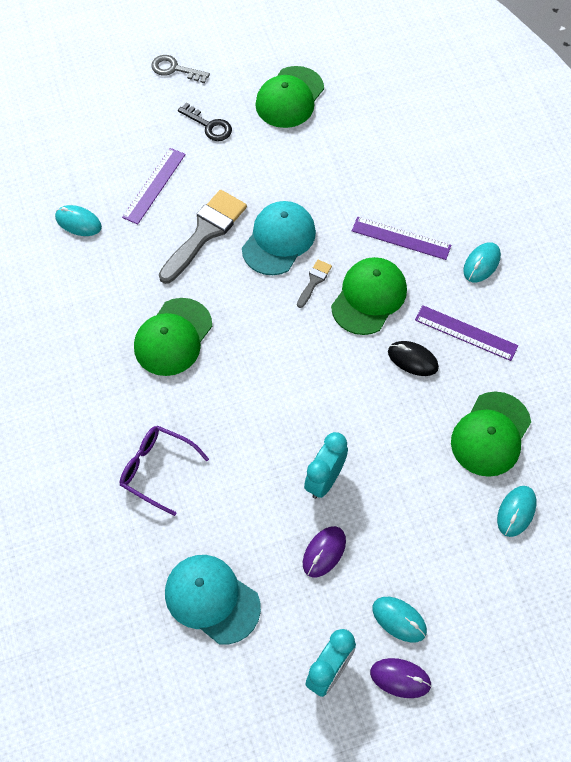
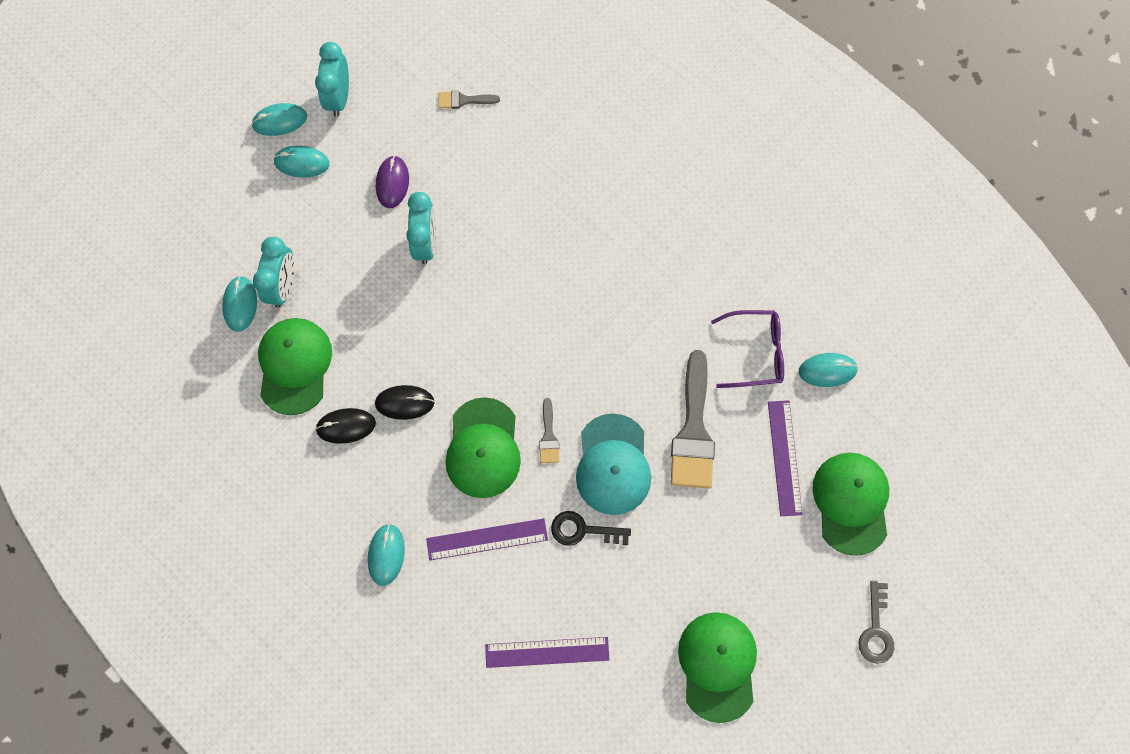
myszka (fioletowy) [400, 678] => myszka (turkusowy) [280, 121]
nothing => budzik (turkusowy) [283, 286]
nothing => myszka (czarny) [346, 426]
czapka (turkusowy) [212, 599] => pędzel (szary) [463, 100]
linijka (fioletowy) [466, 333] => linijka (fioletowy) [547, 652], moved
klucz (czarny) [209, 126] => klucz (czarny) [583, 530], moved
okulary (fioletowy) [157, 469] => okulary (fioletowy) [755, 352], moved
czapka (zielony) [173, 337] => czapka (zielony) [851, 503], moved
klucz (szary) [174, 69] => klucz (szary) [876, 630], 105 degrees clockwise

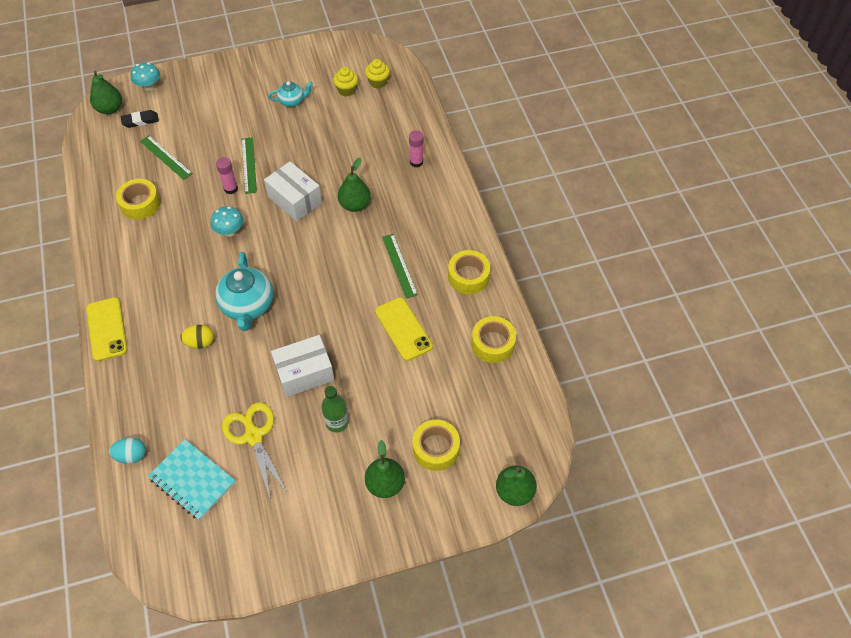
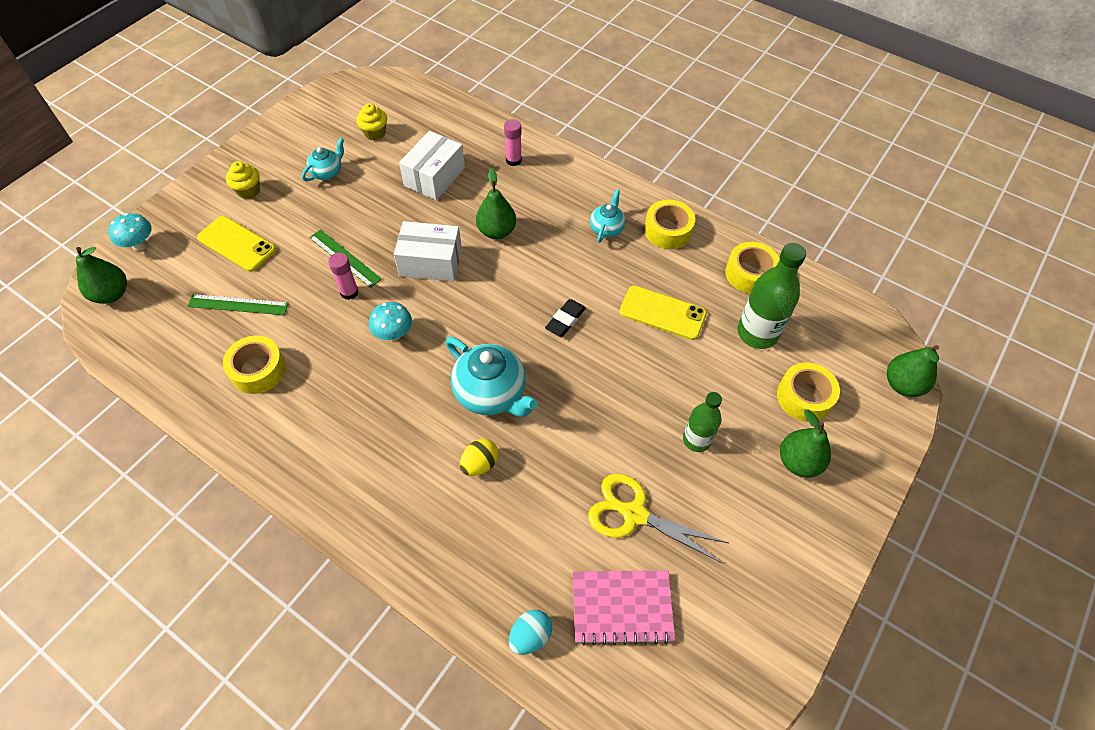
telefon (żółty) [107, 329] => telefon (żółty) [237, 244], moved
muffinka (żółty) [378, 82] => muffinka (żółty) [248, 191], moved
pudełko (biały) [304, 373] => pudełko (biały) [434, 177], moved
gumka do mazania (czarny) [140, 121] => gumka do mazania (czarny) [565, 320], moved
zeszyt (turkusowy) [192, 480] => zeszyt (różowy) [622, 607]
nothing => imbryk (turkusowy) [606, 228]
nothing => butelka (zielony) [757, 333]
linijka (zielony) [399, 265] => nothing

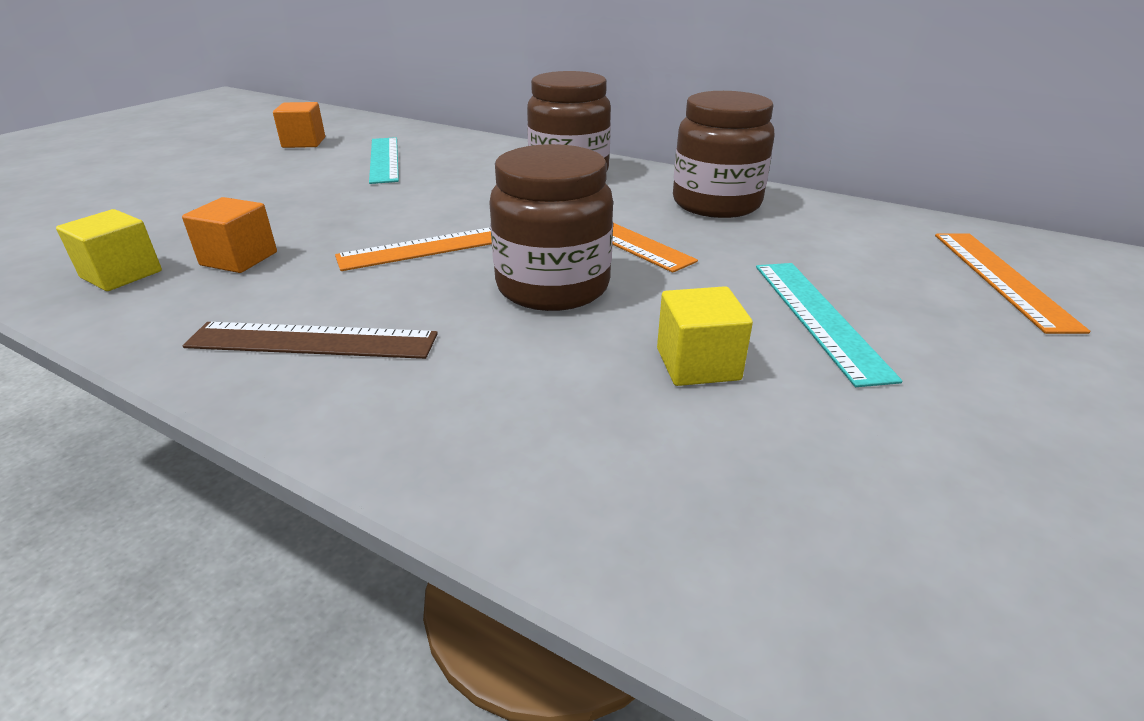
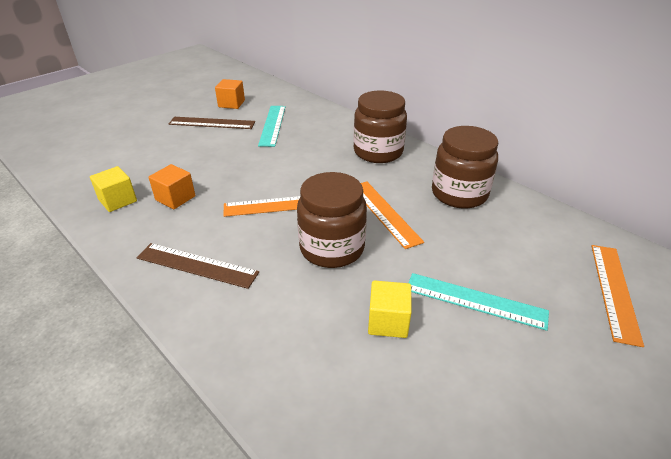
nothing => linijka (brązowy) [212, 123]
linijka (turkusowy) [818, 317] => linijka (turkusowy) [475, 300], 75 degrees counterclockwise

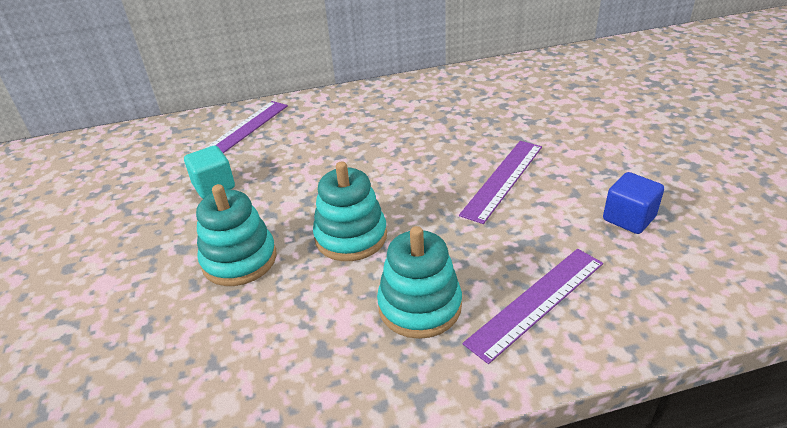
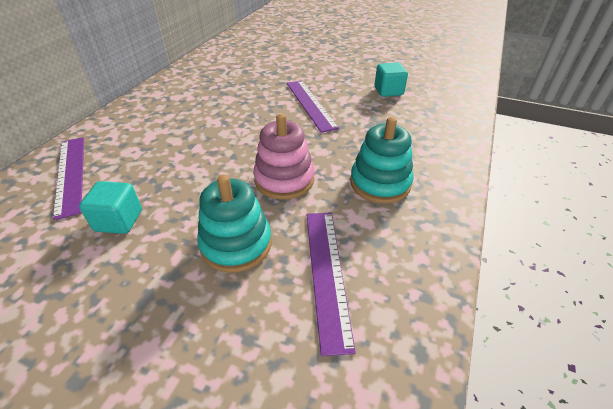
zabawka nakładanka (turkusowy) [351, 237] => zabawka nakładanka (różowy) [284, 179]
linijka (fioletowy) [537, 302] => linijka (fioletowy) [327, 273], moved
sześcian (niebieski) [629, 218] => sześcian (turkusowy) [388, 91]

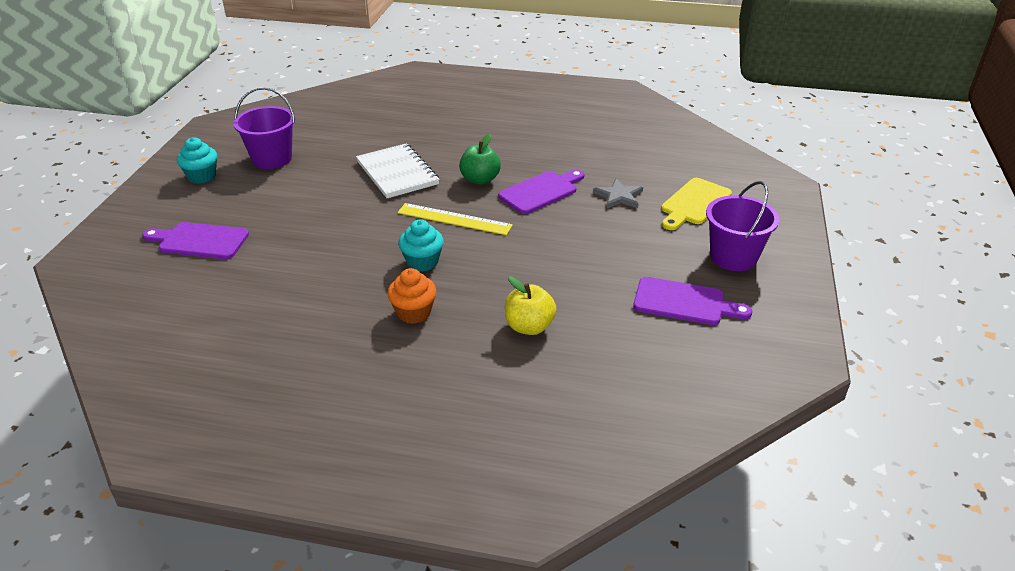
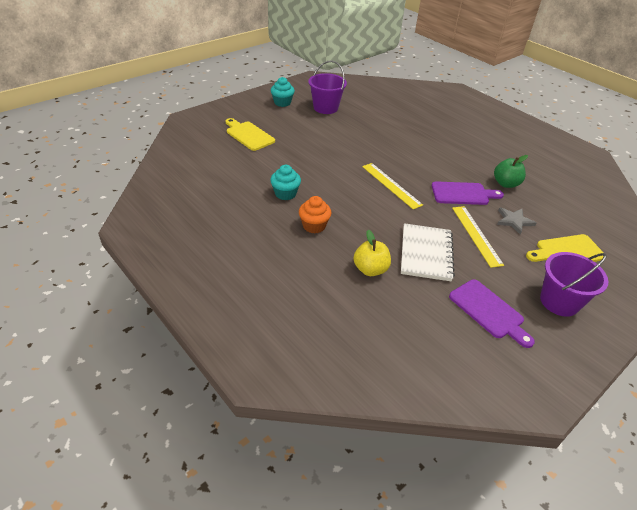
deska do krojenia (fioletowy) [199, 241] => deska do krojenia (żółty) [248, 135]
muffinka (turkusowy) [422, 262] => muffinka (turkusowy) [285, 194], moved
zeszyt (biały) [397, 173] => zeszyt (biały) [426, 253], moved
nothing => linijka (żółty) [476, 235]
jabłko (zielony) [480, 179] => jabłko (zielony) [506, 184], moved

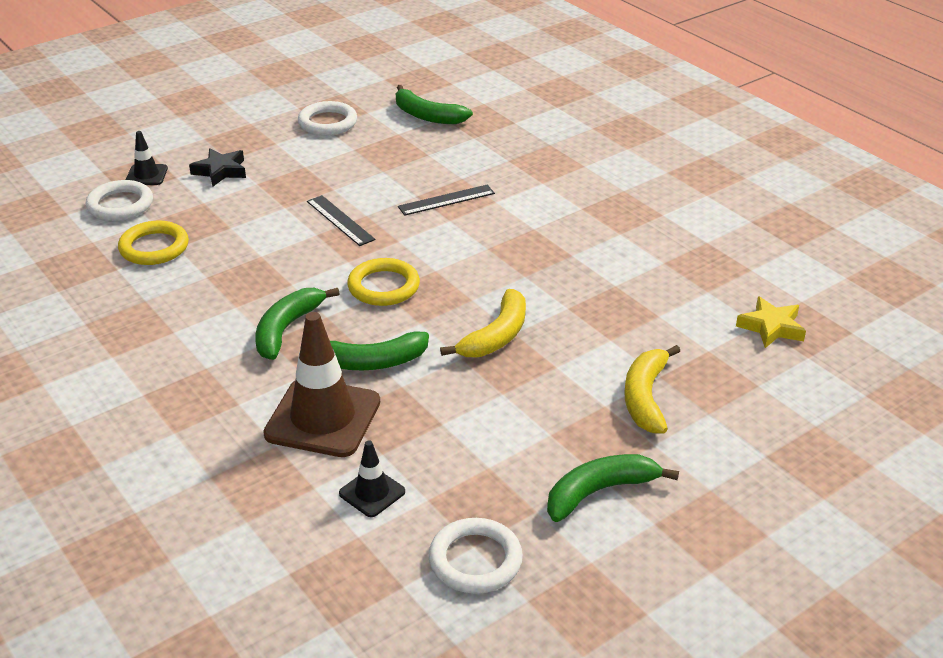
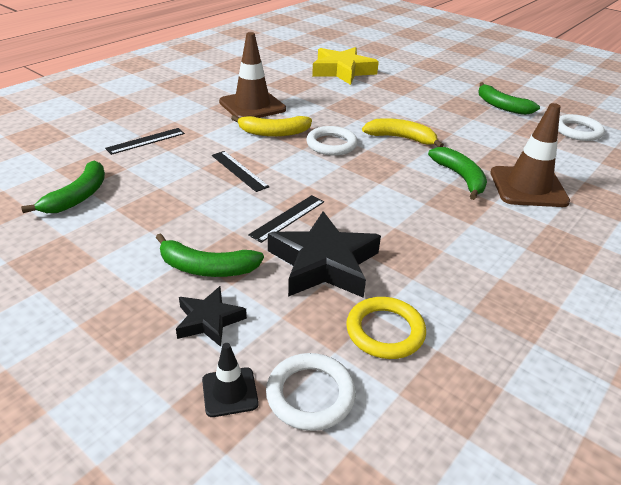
nothing => linijka (czarny) [146, 141]
banan (zielony) [287, 329] => banan (zielony) [207, 268], moved
nothing => pachołek (brązowy) [252, 106]
banan (żółty) [646, 397] => banan (żółty) [274, 133], moved
nothing => gwiazda (czarny) [323, 263]
pierścień (biały) [327, 123] => pierścień (biały) [331, 144], moved
gwiazda (żółty) [771, 327] => gwiazda (żółty) [342, 71], x1.83
pachołek (czarny) [372, 493] => nothing
pierścień (żółty) [383, 286] => nothing

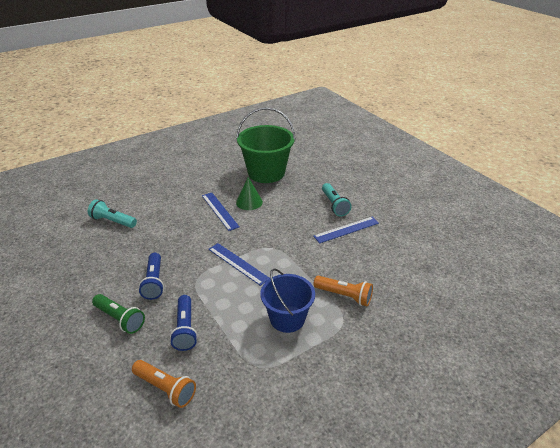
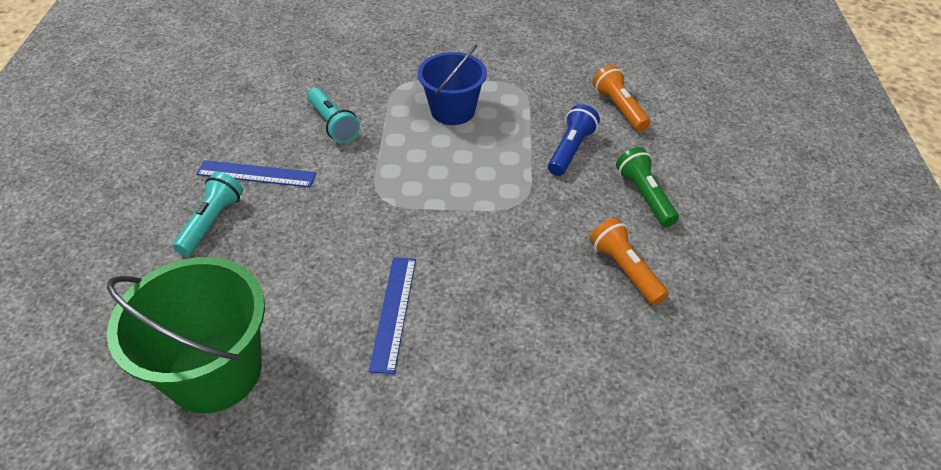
latarka (turkusowy) [113, 221] => latarka (turkusowy) [333, 124], moved
latarka (pomarańczowy) [344, 296] => latarka (pomarańczowy) [625, 270], moved
latarka (niebieski) [154, 282] => nothing
linijka (niebieski) [238, 263] => nothing
stożek (zielony) [249, 202] => nothing

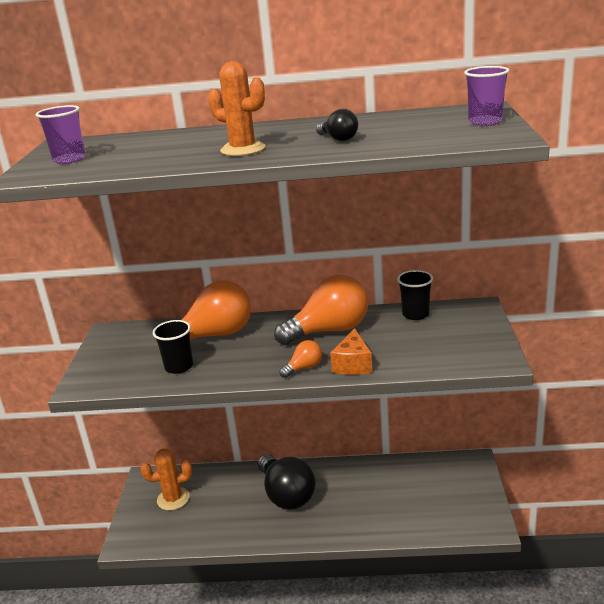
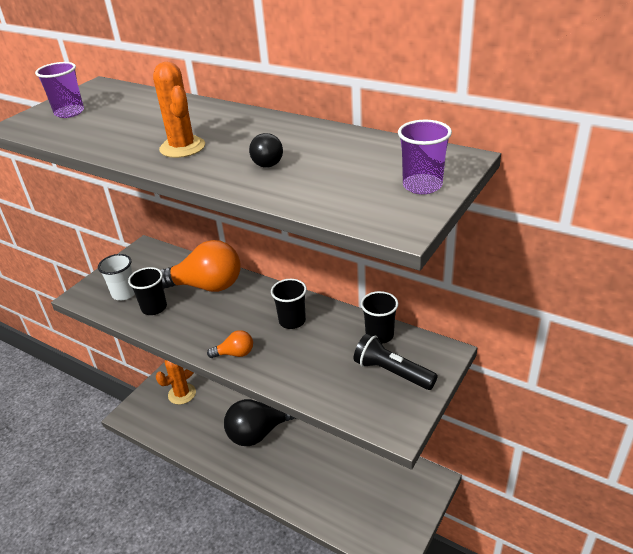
nothing => szklanka (biały) [124, 293]
kaktus (pomarańczowy) [173, 499] => kaktus (pomarańczowy) [182, 394], 60 degrees counterclockwise
żarówka (czarny) [286, 494] => żarówka (czarny) [259, 432], 60 degrees clockwise
żarówka (pomarańczowy) [329, 330] => szklanka (czarny) [292, 321]
nothing => latarka (czarny) [392, 372]
ser (pomarańczowy) [353, 364] => nothing

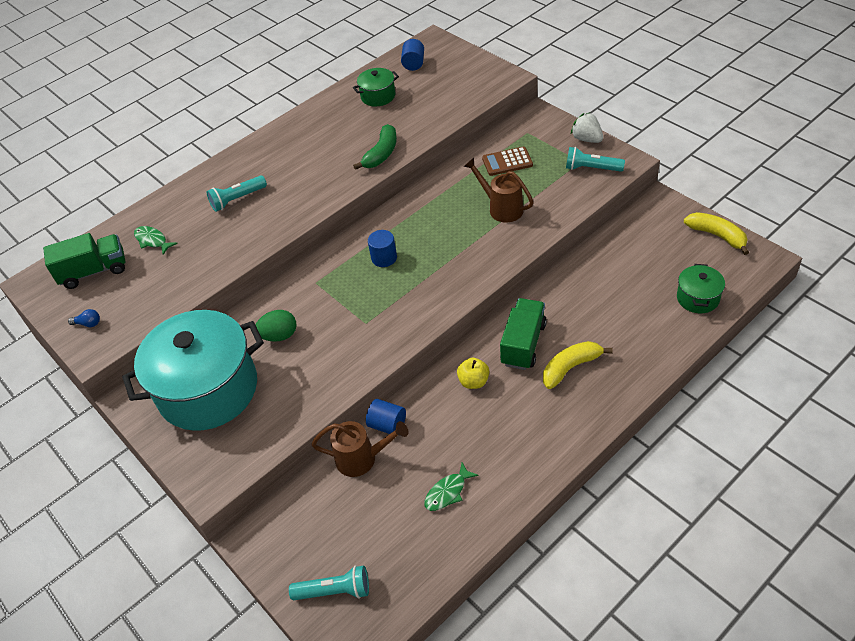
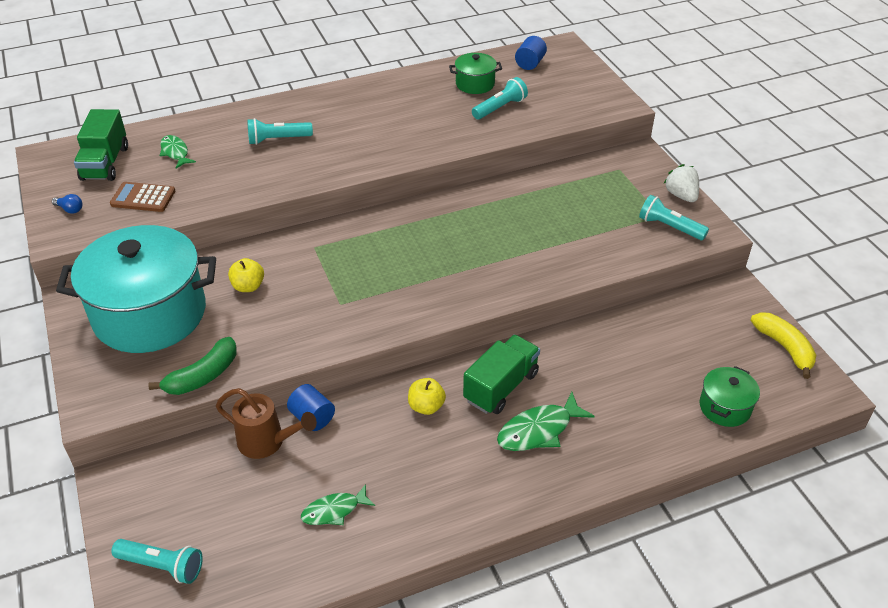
ciężarówka (zielony) [94, 271] => ciężarówka (zielony) [105, 163], 90 degrees clockwise
kalkulator (brązowy) [507, 162] => kalkulator (brązowy) [143, 198], moved
banan (zielony) [381, 154] => banan (zielony) [203, 376], moved
jajko (zielony) [279, 336] => jabłko (żółty) [248, 286]
nothing => latarka (turkusowy) [500, 108]
banan (żółty) [570, 367] => ryba (zielony) [539, 430]
walec (niebieski) [384, 258] => nothing
konewka (brązowy) [501, 208] => nothing

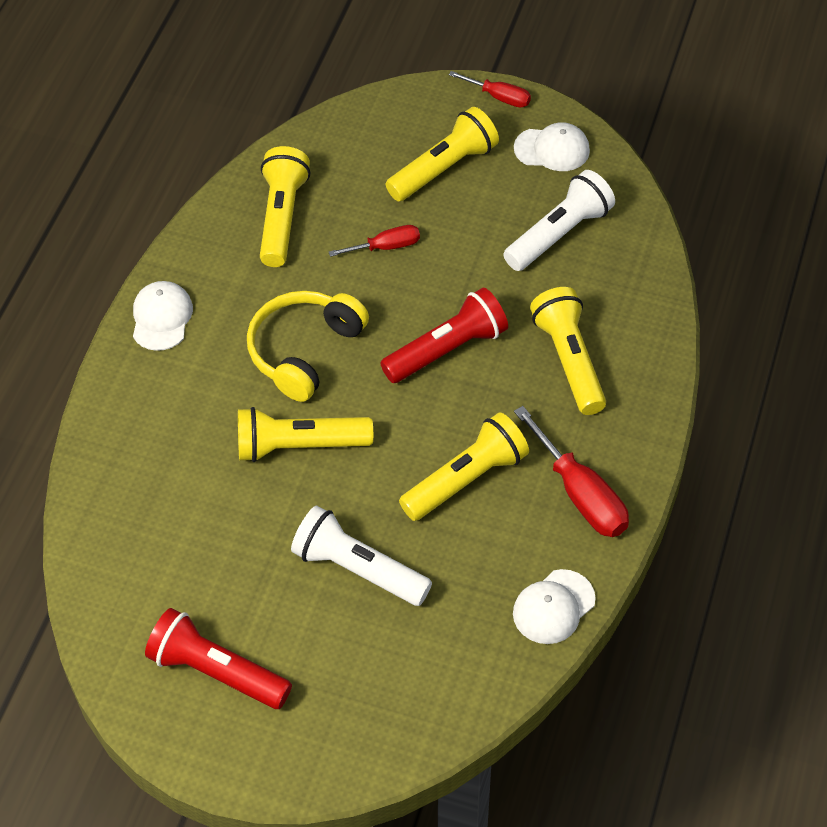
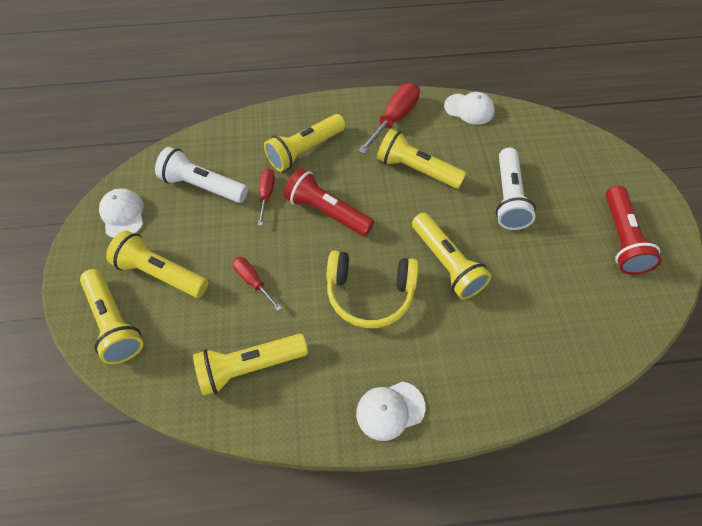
nothing => latarka (żółty) [114, 323]
śrubokręt (czerwony) [499, 97] => śrubokręt (czerwony) [266, 194], moved

